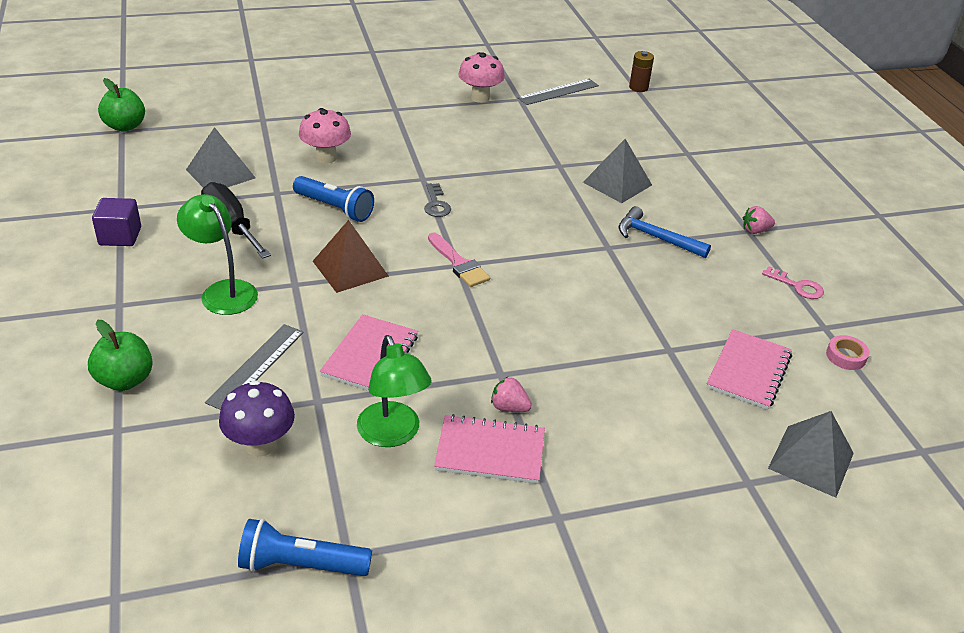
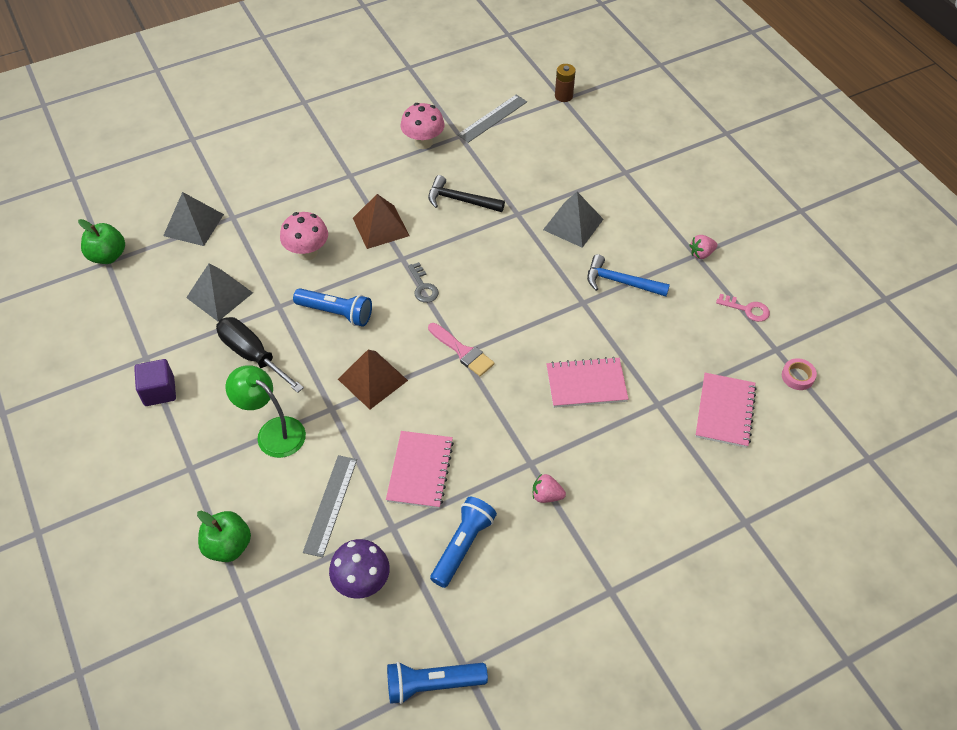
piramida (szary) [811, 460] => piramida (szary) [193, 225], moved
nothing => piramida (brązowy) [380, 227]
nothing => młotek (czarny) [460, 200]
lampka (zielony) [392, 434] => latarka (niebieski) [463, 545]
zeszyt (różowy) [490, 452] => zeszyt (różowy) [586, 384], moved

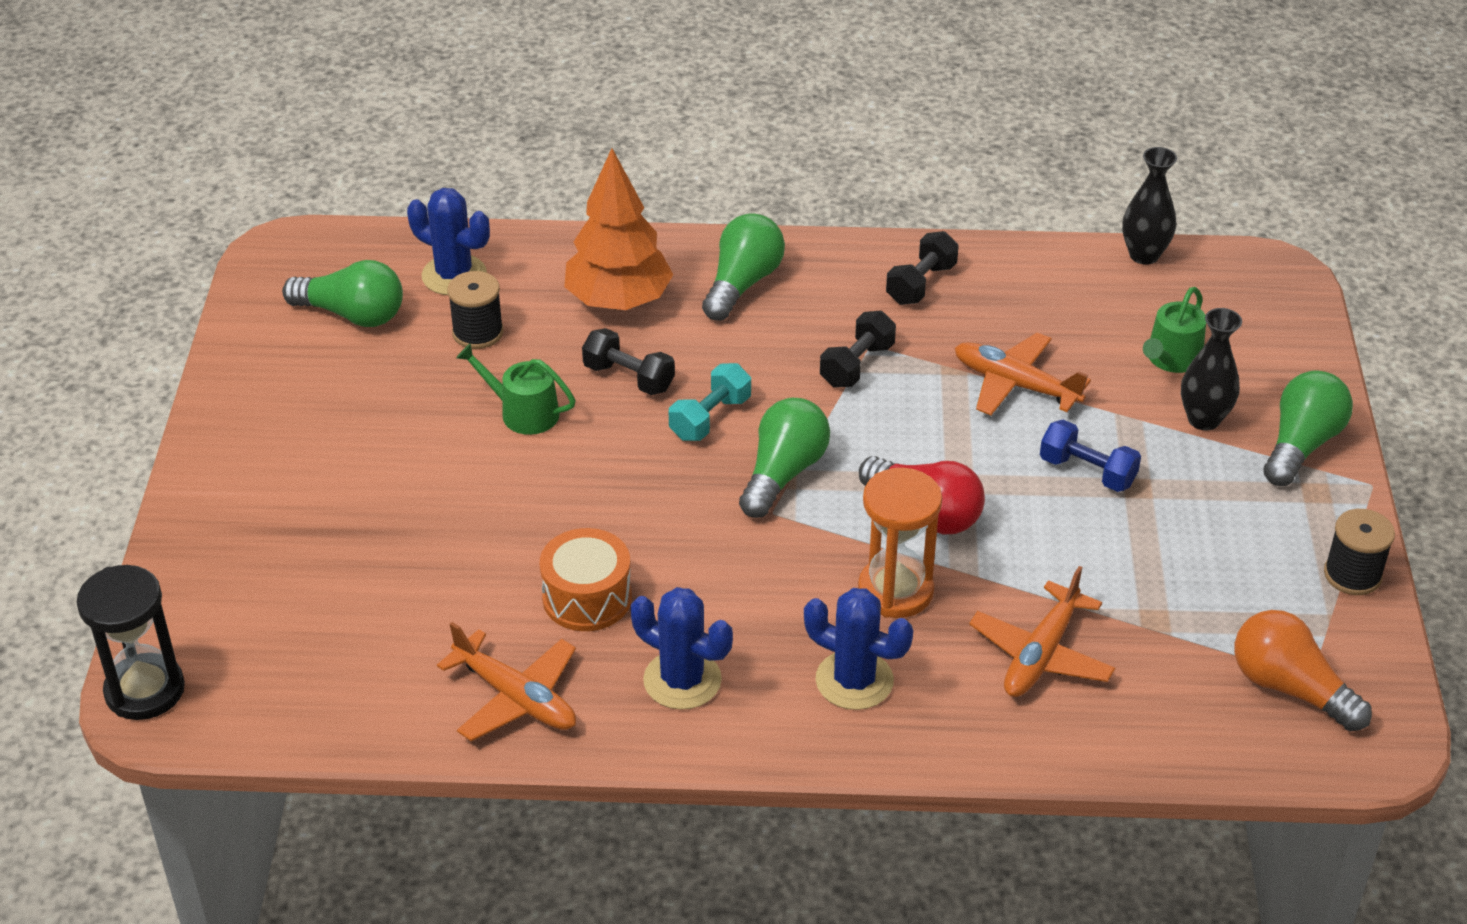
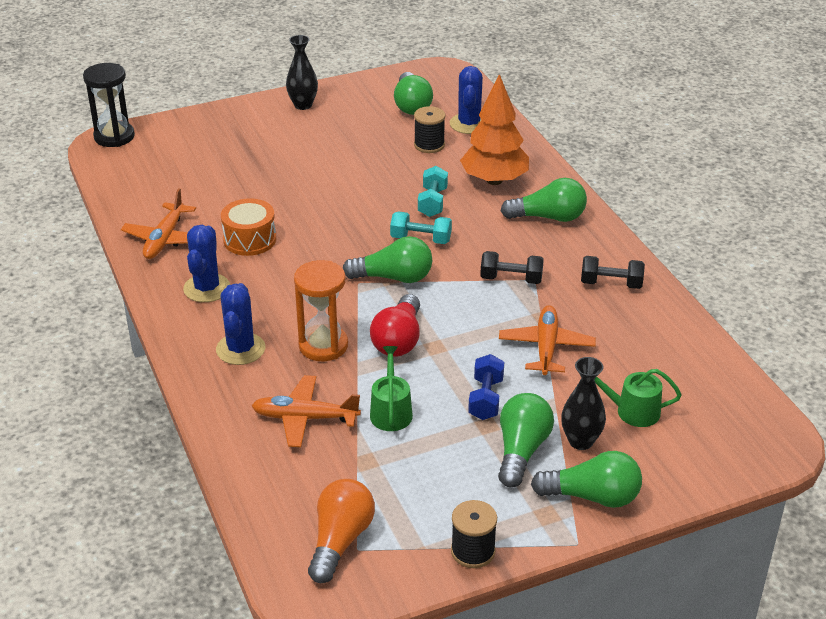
wazon (czarny) [1144, 255] => wazon (czarny) [303, 105], moved
konewka (zielony) [523, 412] => konewka (zielony) [391, 411], moved
hantel (czarny) [629, 378] => hantel (turkusowy) [432, 202]
nothing => żarówka (zielony) [521, 450]

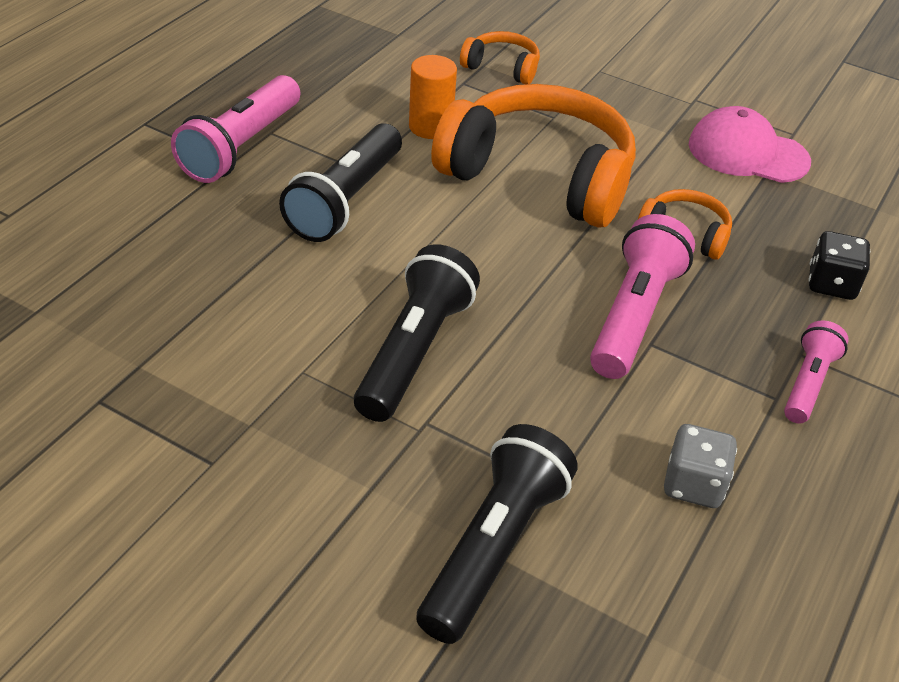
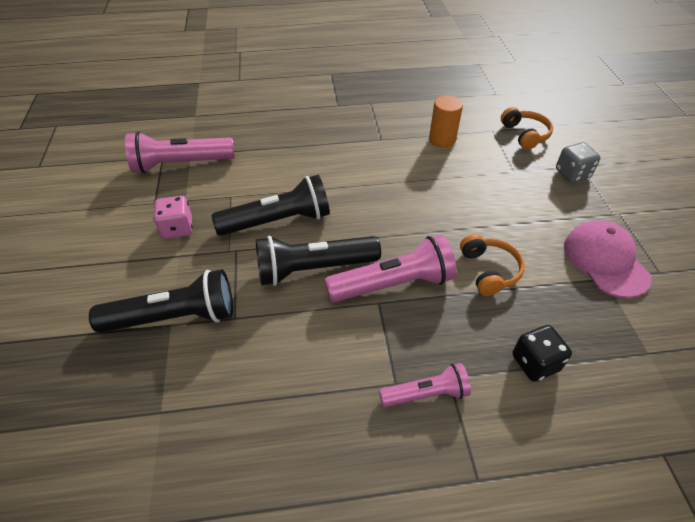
latarka (różowy) [241, 146] => latarka (różowy) [181, 164], moved
nothing => kostka do gry (różowy) [177, 228]
latarka (czarny) [346, 200] => latarka (czarny) [314, 269], moved
kostka do gry (szary) [693, 485] => kostka do gry (szary) [572, 173], moved
słuchawki (pomarańczowy) [539, 176] => nothing

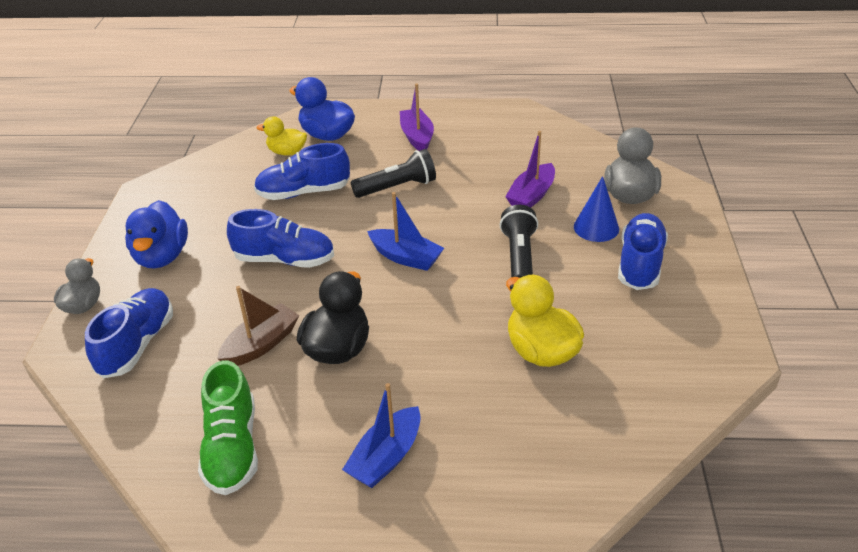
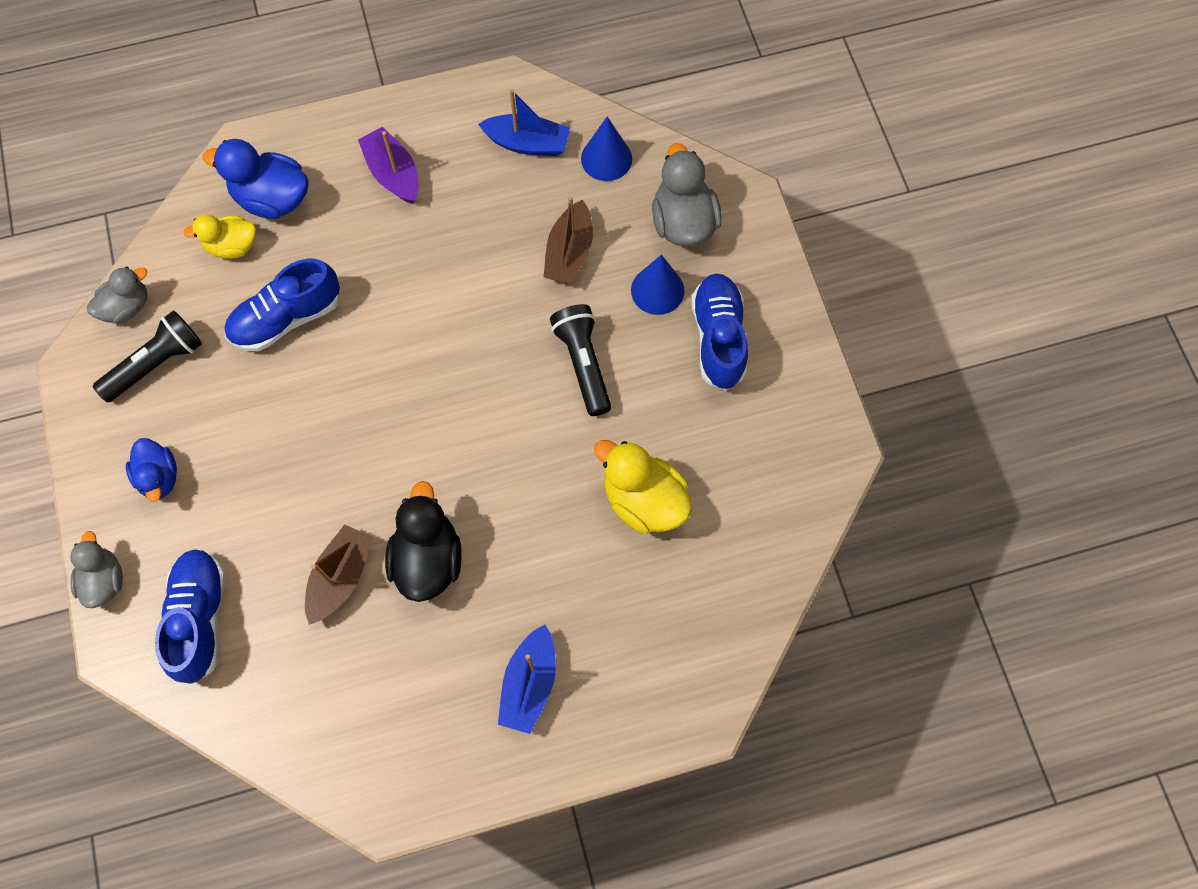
nothing => kaczka (szary) [127, 307]
latarka (czarny) [397, 187] => latarka (czarny) [156, 363], moved
kaczka (niebieski) [162, 256] => kaczka (niebieski) [159, 477], x0.65
łódka (niebieski) [406, 257] => łódka (niebieski) [527, 143], moved
łódka (fioletowy) [531, 196] => łódka (brązowy) [569, 253]
nothing => stożek (niebieski) [606, 158]
but (zielony) [232, 448] => nothing
but (niebieski) [284, 260] => nothing

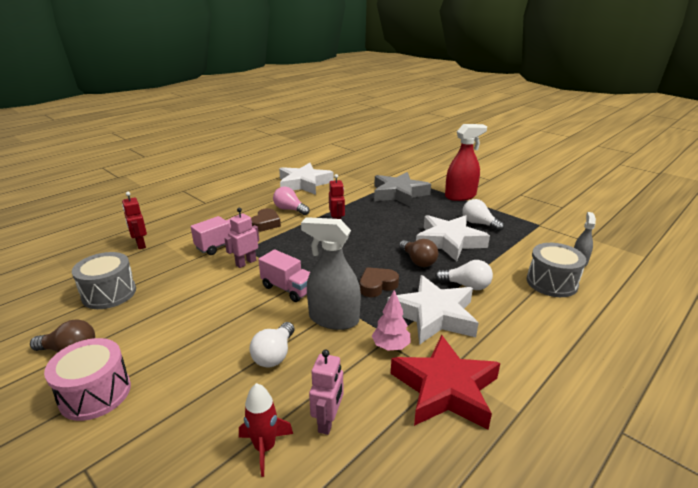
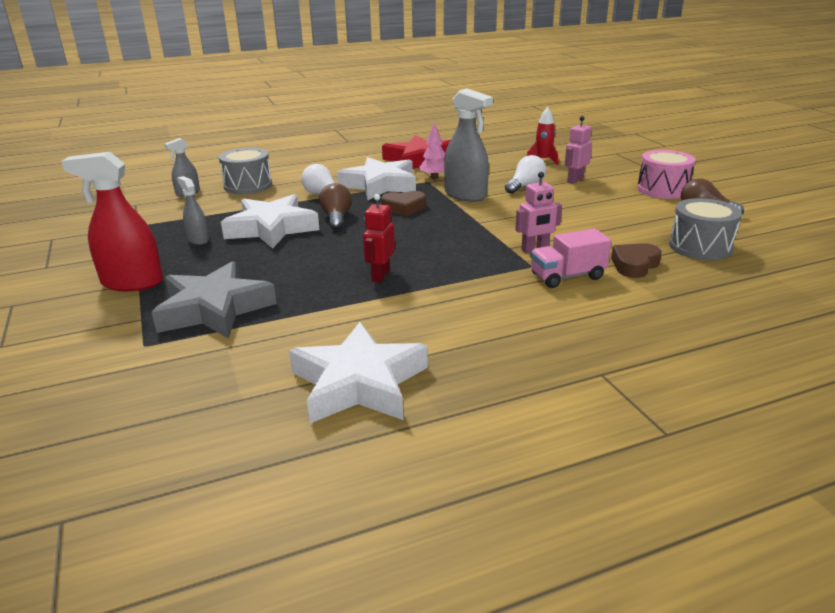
żarówka (biały) [479, 223] => spryskiwacz (szary) [198, 240]
robot (różowy) [328, 421] => robot (różowy) [575, 180], moved
serce (brązowy) [265, 224] => serce (brązowy) [634, 265], moved
robot (czerwony) [140, 244] => nothing
ciężarówka (różowy) [288, 289] => nothing
żarówka (różowy) [290, 209] => nothing

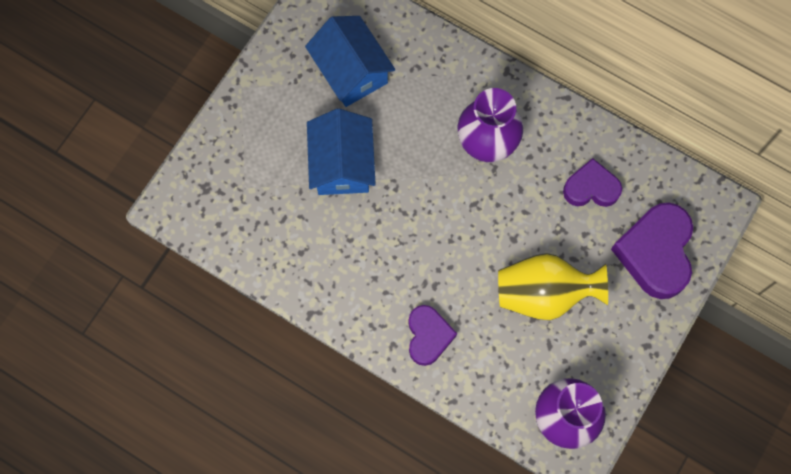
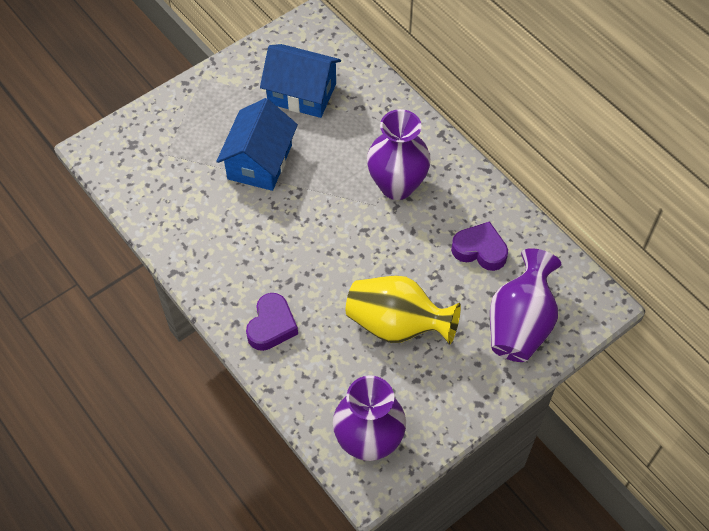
domek (niebieski) [351, 71] => domek (niebieski) [302, 93], 60 degrees counterclockwise
serce (fioletowy) [655, 253] => wazon (fioletowy) [520, 324]

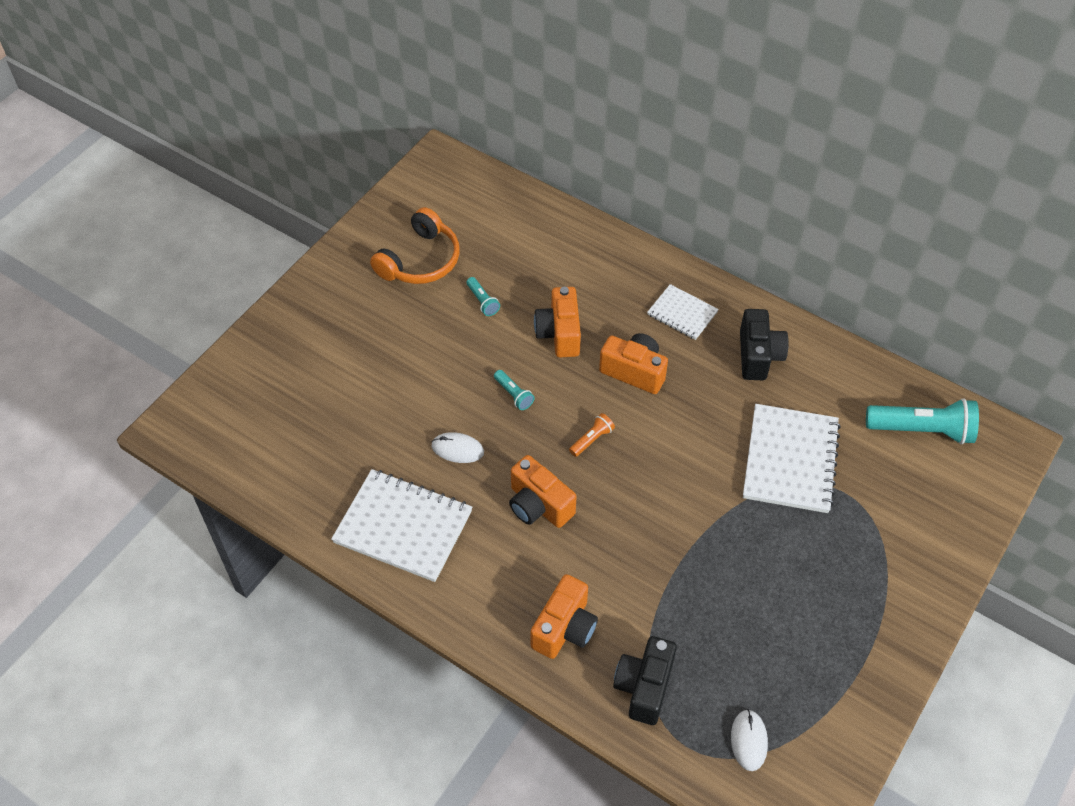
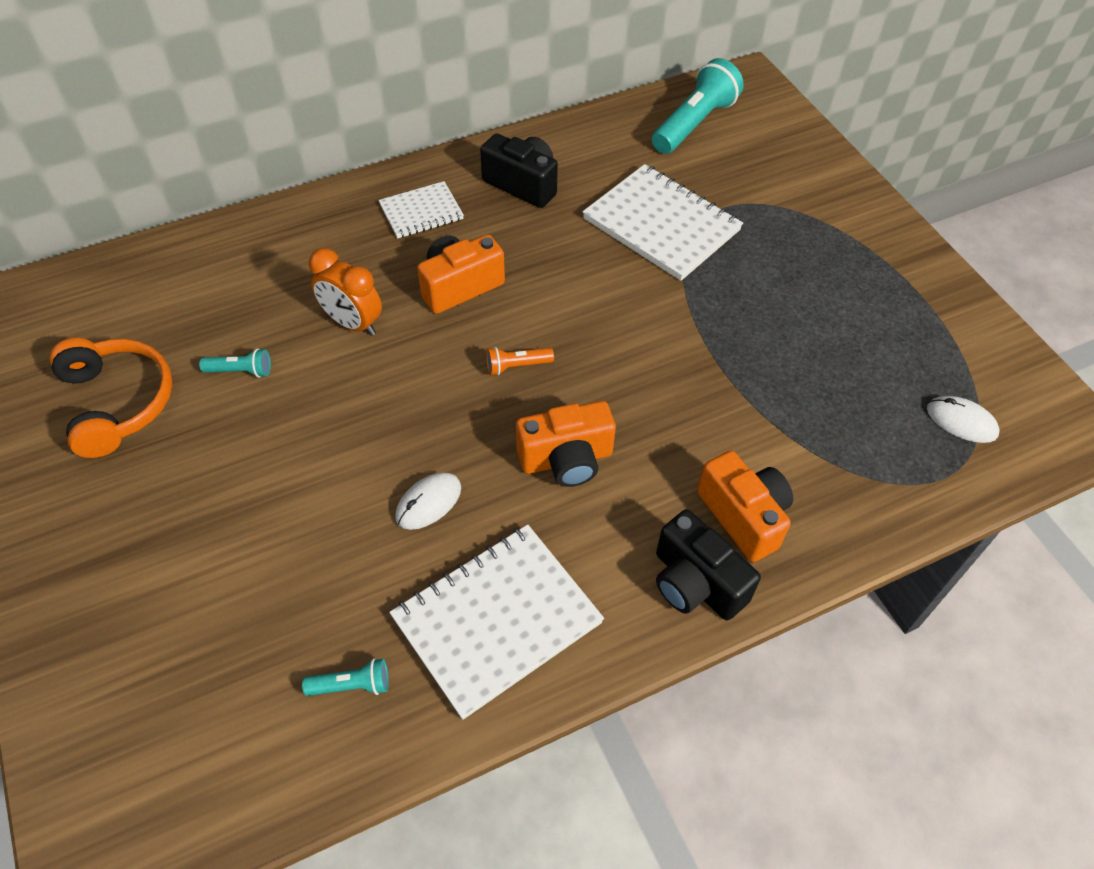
latarka (turkusowy) [514, 394] => latarka (turkusowy) [352, 685], moved
aparat fotograficzny (pomarańczowy) [559, 333] => budzik (pomarańczowy) [352, 323]
latarka (pomarańczowy) [592, 439] => latarka (pomarańczowy) [517, 366], 90 degrees counterclockwise
aparat fotograficzny (czarny) [644, 687] => aparat fotograficzny (czarny) [695, 583], moved

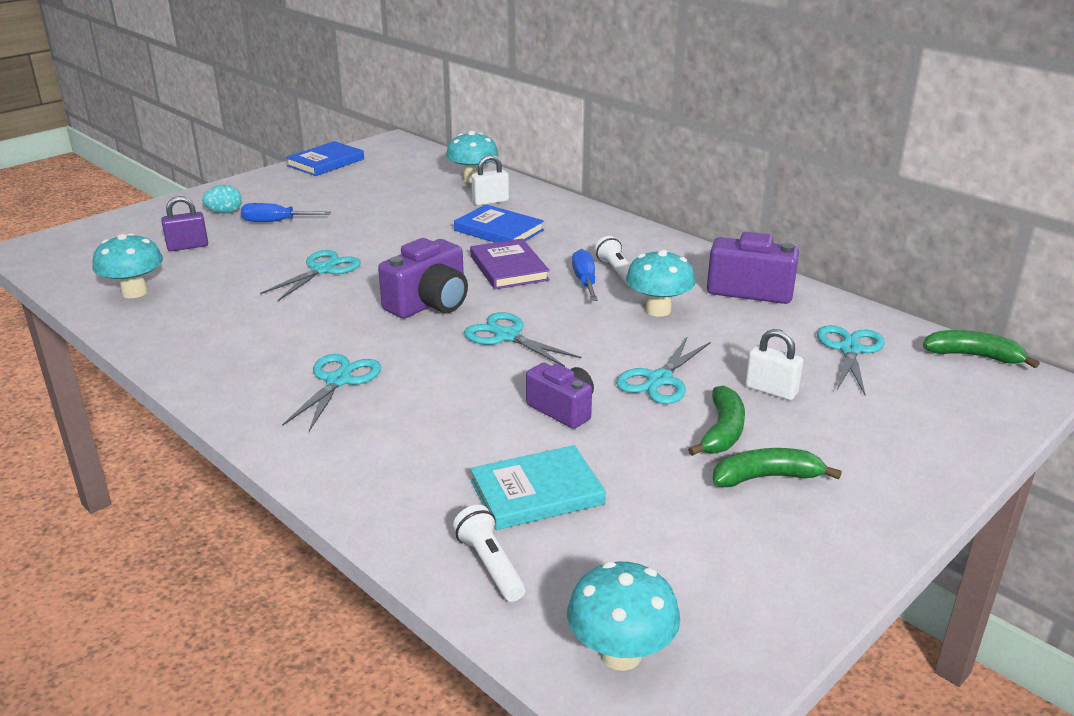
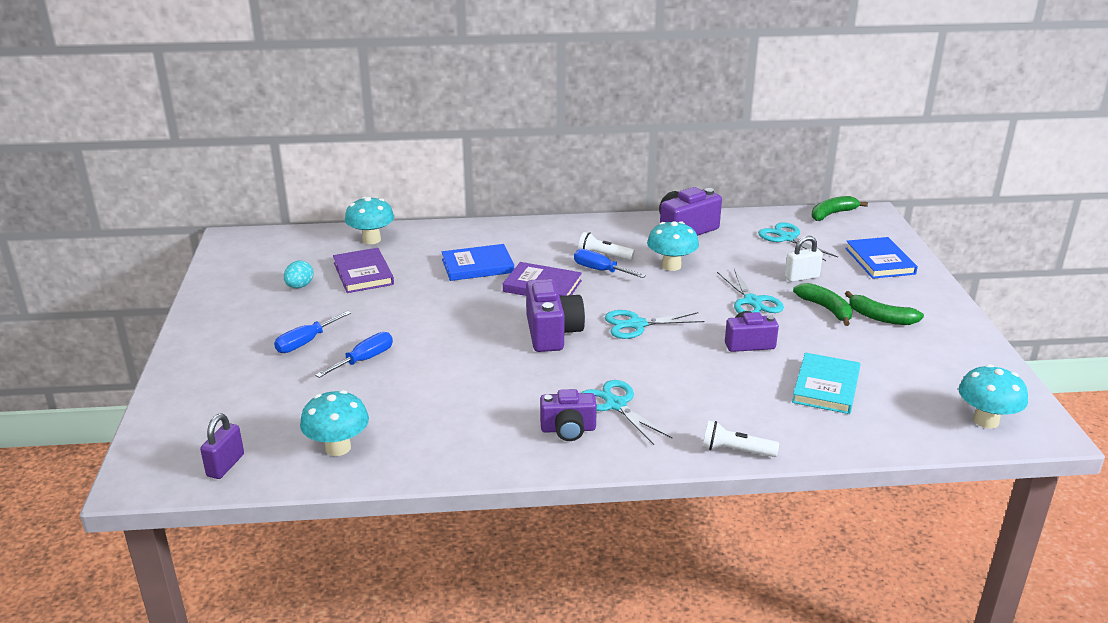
kłódka (fioletowy) [188, 246] => kłódka (fioletowy) [225, 465], moved
jajko (turkusowy) [225, 212] => jajko (turkusowy) [299, 286], moved
nothing => śrubokręt (niebieski) [364, 360]
nothing => książka (fioletowy) [363, 274]
nothing => aparat fotograficzny (fioletowy) [568, 429]
latarka (biały) [490, 565] => latarka (biały) [735, 450], moved
książka (niebieski) [325, 162] => książka (niebieski) [879, 261], moved
banan (zielony) [766, 477] => banan (zielony) [880, 317], 90 degrees counterclockwise
nożyczki (turkusowy) [322, 270] => nothing
kłódka (biały) [490, 201] => nothing

